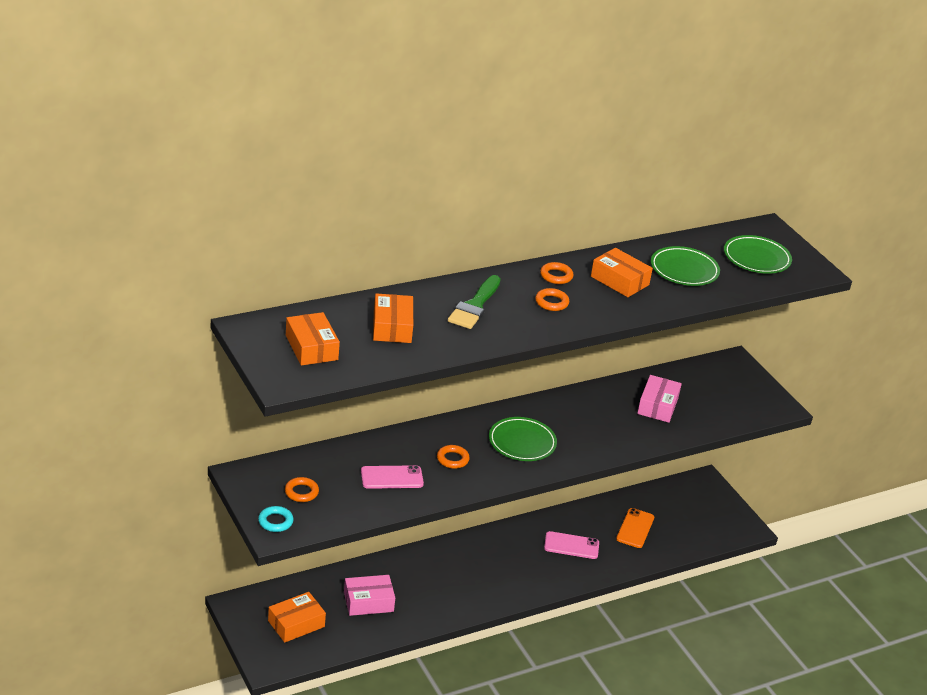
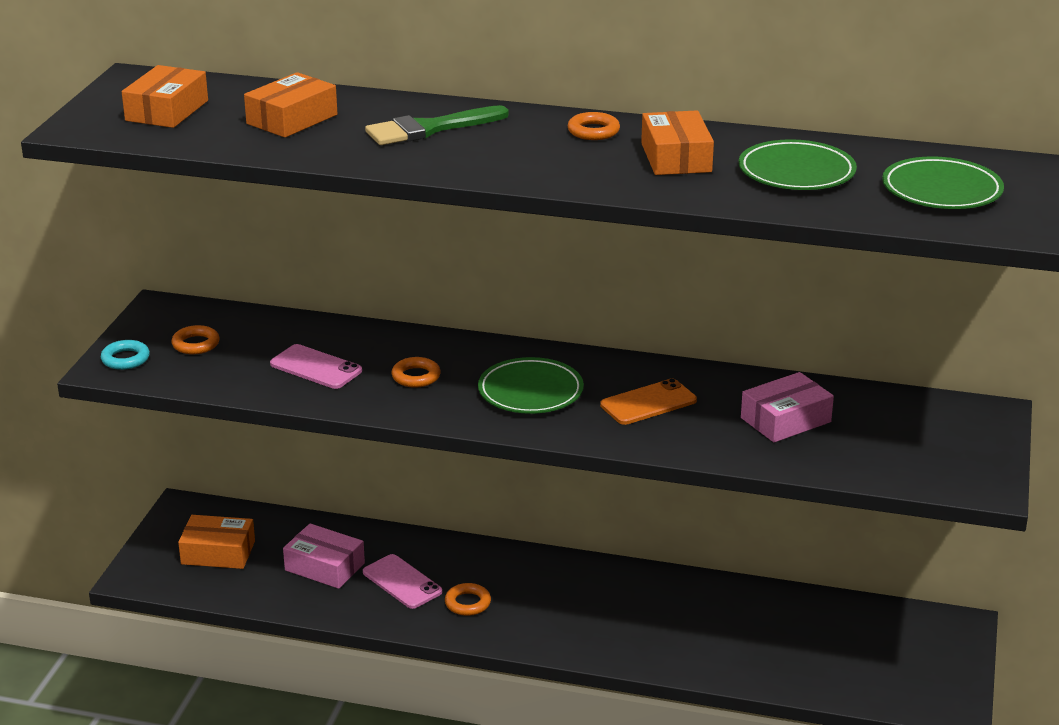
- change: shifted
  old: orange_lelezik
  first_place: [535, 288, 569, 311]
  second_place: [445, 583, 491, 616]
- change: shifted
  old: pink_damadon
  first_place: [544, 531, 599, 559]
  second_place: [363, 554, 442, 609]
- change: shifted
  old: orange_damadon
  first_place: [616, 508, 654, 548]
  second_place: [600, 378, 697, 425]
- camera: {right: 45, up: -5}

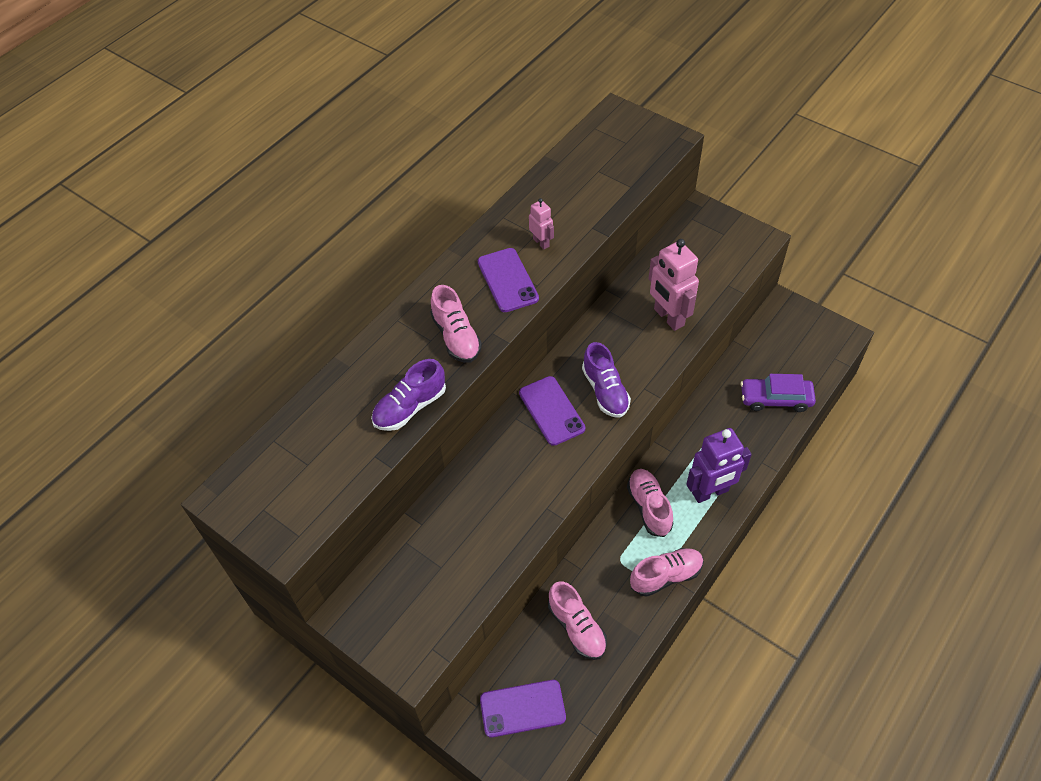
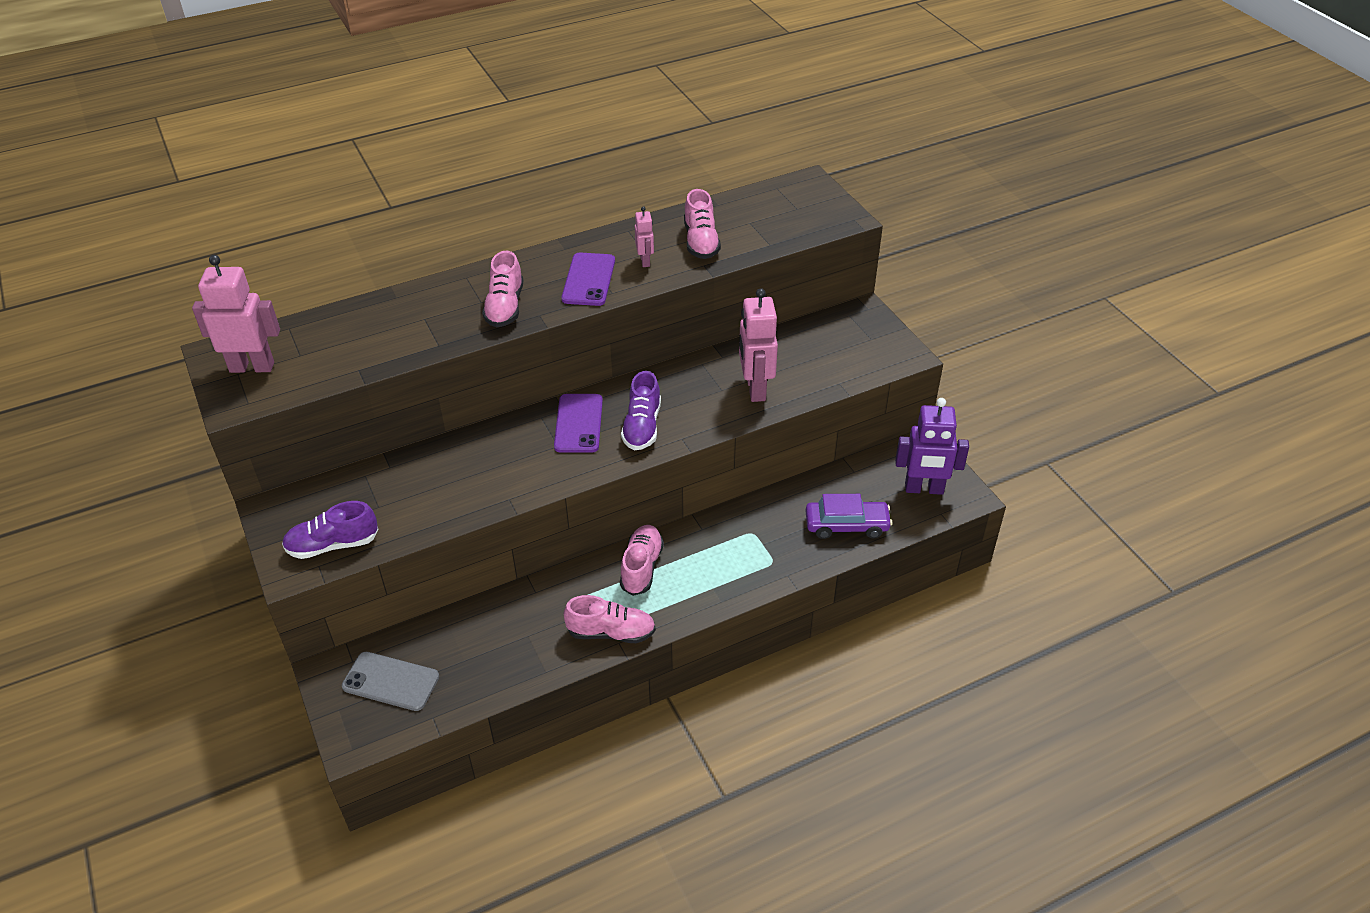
- change: new
  new: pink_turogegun
  second_place: [192, 255, 280, 373]
- change: shifted
  old: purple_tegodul
  first_place: [371, 359, 446, 431]
  second_place: [282, 501, 378, 559]
- change: shifted
  old: pink_tegodul
  first_place: [548, 581, 607, 660]
  second_place: [684, 189, 721, 259]
- change: shifted
  old: purple_turogegun
  first_place: [686, 428, 752, 503]
  second_place: [895, 398, 969, 495]
- change: repainted
  old: purple_damadon
  new: grey_damadon
  first_place: [480, 680, 566, 737]
  second_place: [342, 652, 439, 711]
- change: rotated
  old: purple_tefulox
  first_place: [741, 374, 816, 412]
  second_place: [805, 494, 893, 539]
  degrees: 150
- camera: {right: 25, up: -10}

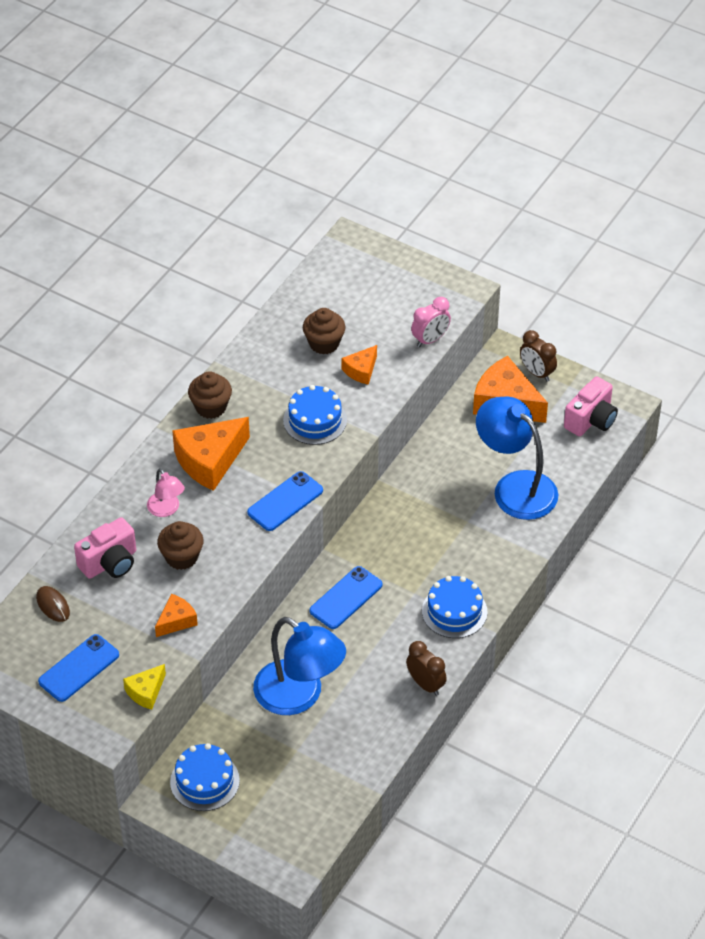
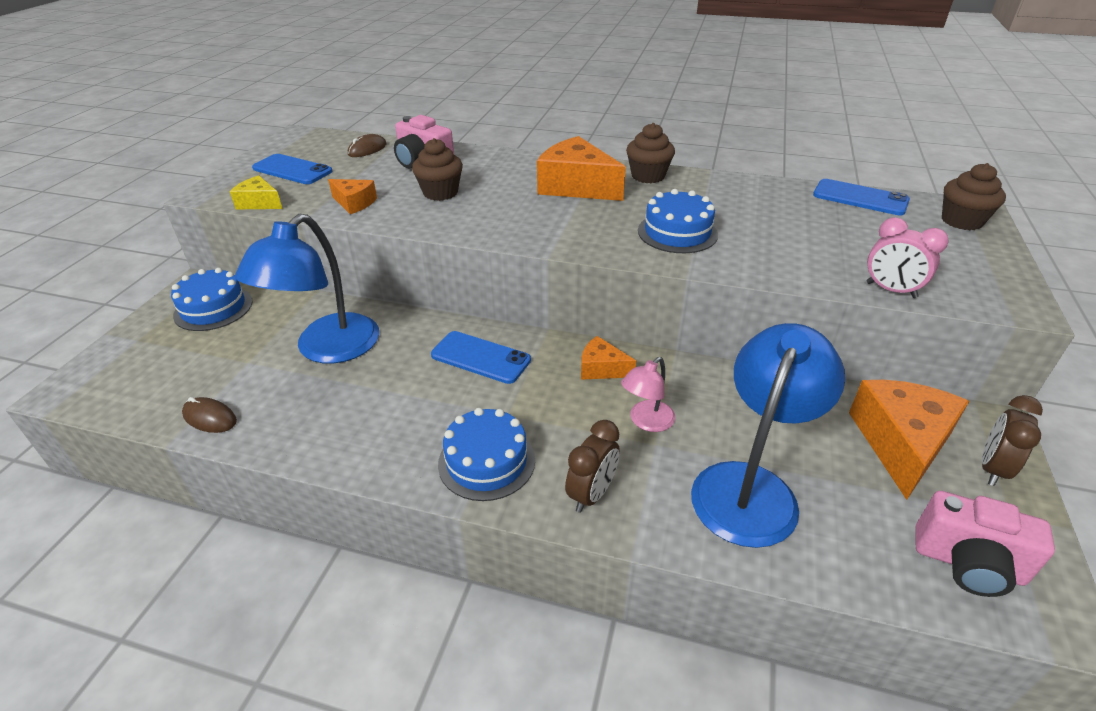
- change: new
  new: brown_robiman
  second_place: [182, 397, 237, 433]
- change: shifted
  old: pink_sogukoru
  first_place: [147, 468, 185, 517]
  second_place: [621, 357, 675, 432]
- change: shifted
  old: blue_damadon
  first_place: [247, 471, 323, 531]
  second_place: [813, 179, 910, 215]
- change: shifted
  old: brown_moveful
  first_place: [303, 308, 346, 355]
  second_place: [942, 163, 1006, 230]
- change: shifted
  old: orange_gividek
  first_place: [342, 345, 377, 385]
  second_place: [581, 336, 636, 380]
- change: shifted
  old: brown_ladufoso
  first_place: [406, 641, 447, 696]
  second_place: [565, 420, 620, 513]
- camera: {right: 75, up: -10}

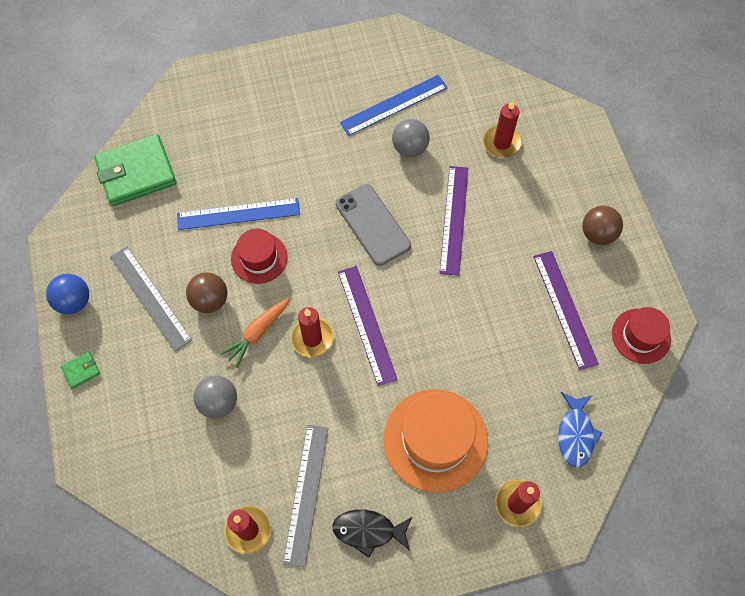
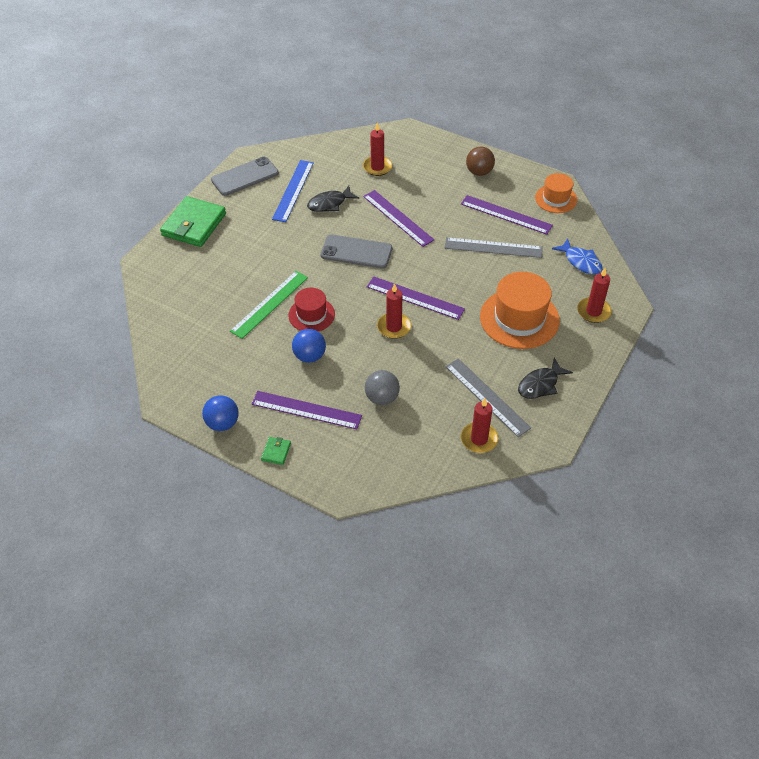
- change: gone
  old: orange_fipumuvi
  first_place: [220, 298, 290, 368]
- change: new
  new: grey_damadon
  second_place: [211, 157, 279, 196]
- change: new
  new: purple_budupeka
  second_place: [252, 391, 362, 429]
- change: shifted
  old: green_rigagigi
  first_place: [94, 134, 177, 206]
  second_place: [160, 196, 226, 247]
- change: shifted
  old: grey_budupeka
  first_place: [110, 246, 192, 351]
  second_place: [445, 237, 543, 258]
- change: swapped
  old: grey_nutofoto
  new: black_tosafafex
  first_place: [392, 119, 430, 157]
  second_place: [307, 186, 359, 212]
- change: repainted
  old: blue_budupeka
  new: green_budupeka
  first_place: [177, 198, 300, 230]
  second_place: [230, 271, 308, 339]
- change: repainted
  old: brown_nutofoto
  new: blue_nutofoto
  first_place: [186, 272, 227, 313]
  second_place: [292, 329, 326, 363]
- change: repainted
  old: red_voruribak
  new: orange_voruribak
  first_place: [612, 307, 671, 364]
  second_place: [535, 173, 577, 213]
- camera: {right: -45, up: -15}

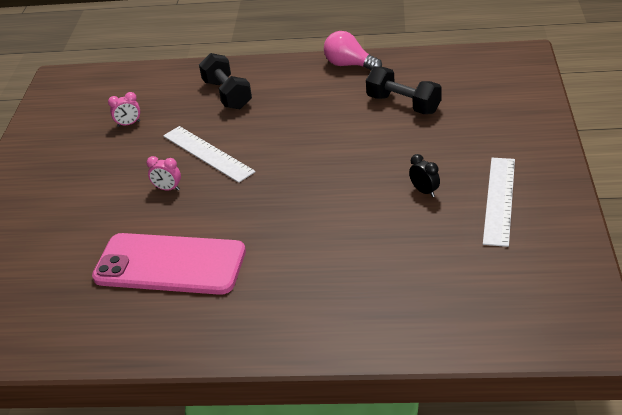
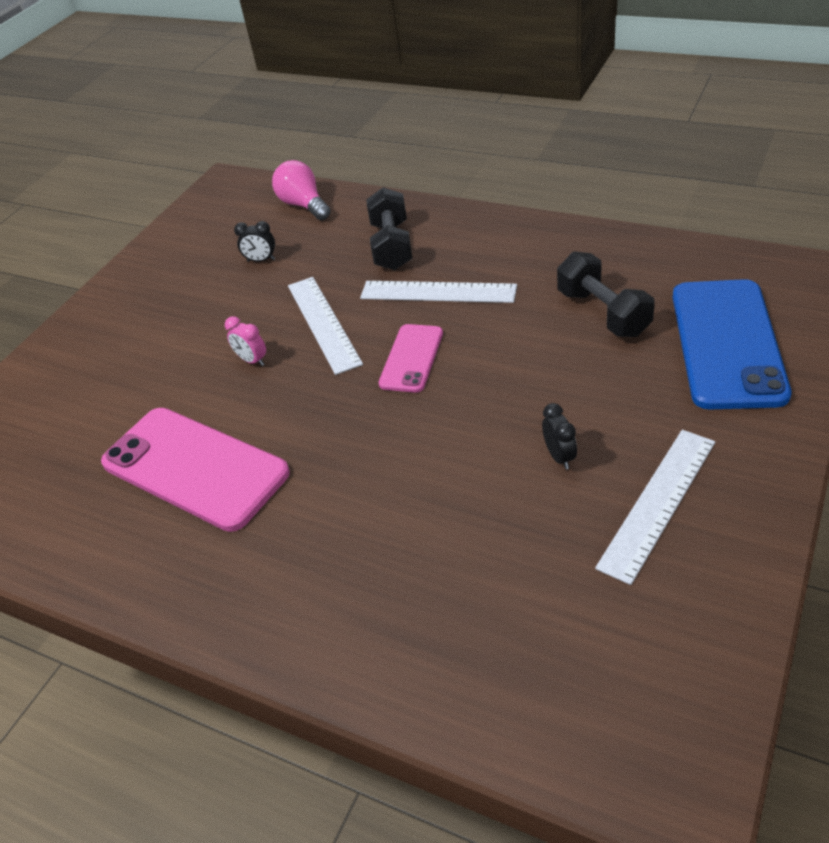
- change: new
  new: white_budupeka
  second_place: [360, 281, 517, 303]
- change: new
  new: pink_damadon
  second_place: [379, 324, 443, 393]
- change: new
  new: blue_damadon
  second_place: [673, 279, 791, 409]
- change: shifted
  old: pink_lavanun
  first_place: [324, 31, 382, 70]
  second_place: [272, 160, 331, 220]
- change: repainted
  old: pink_ladufoso
  new: black_ladufoso
  first_place: [108, 92, 140, 127]
  second_place: [234, 221, 275, 262]
- camera: {right: 25, up: 5}

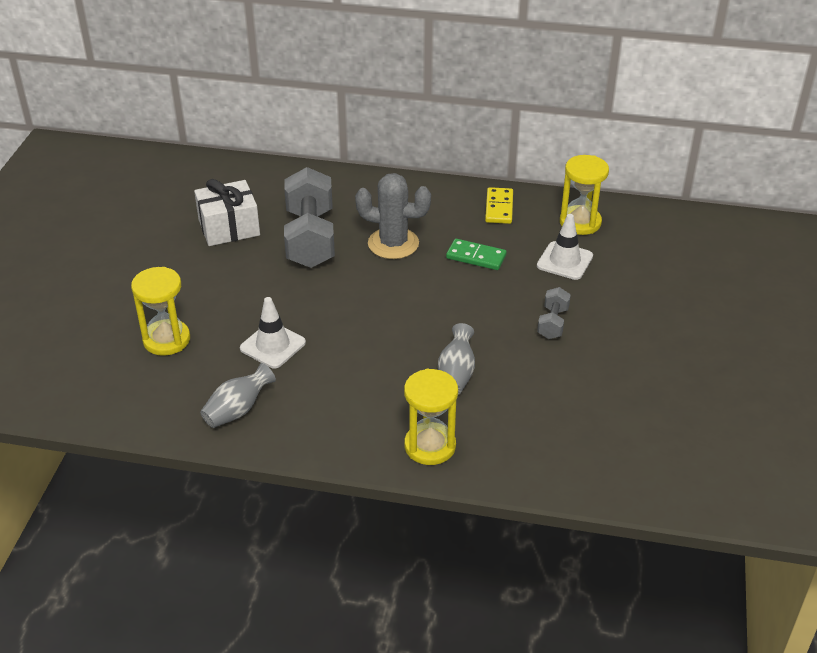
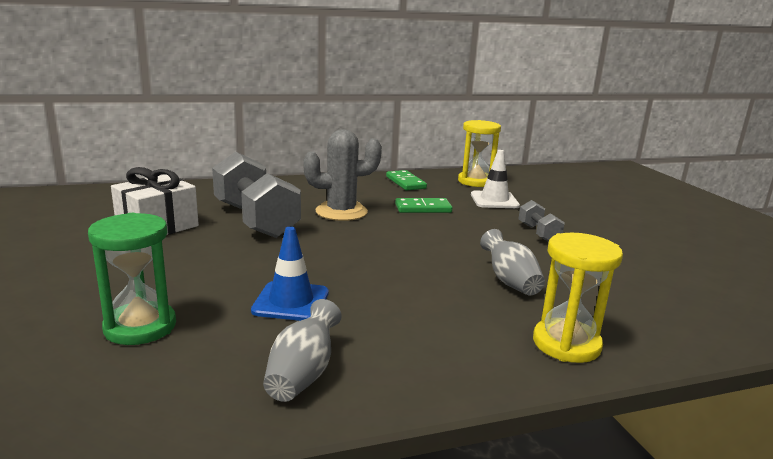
- change: repainted
  old: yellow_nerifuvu
  new: green_nerifuvu
  first_place: [131, 267, 190, 356]
  second_place: [88, 213, 176, 345]
- change: repainted
  old: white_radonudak
  new: blue_radonudak
  first_place: [240, 297, 306, 368]
  second_place: [251, 226, 329, 321]
- change: repainted
  old: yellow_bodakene
  new: green_bodakene
  first_place: [485, 187, 513, 224]
  second_place: [386, 170, 427, 191]
- camera: {right: -30, up: -20}

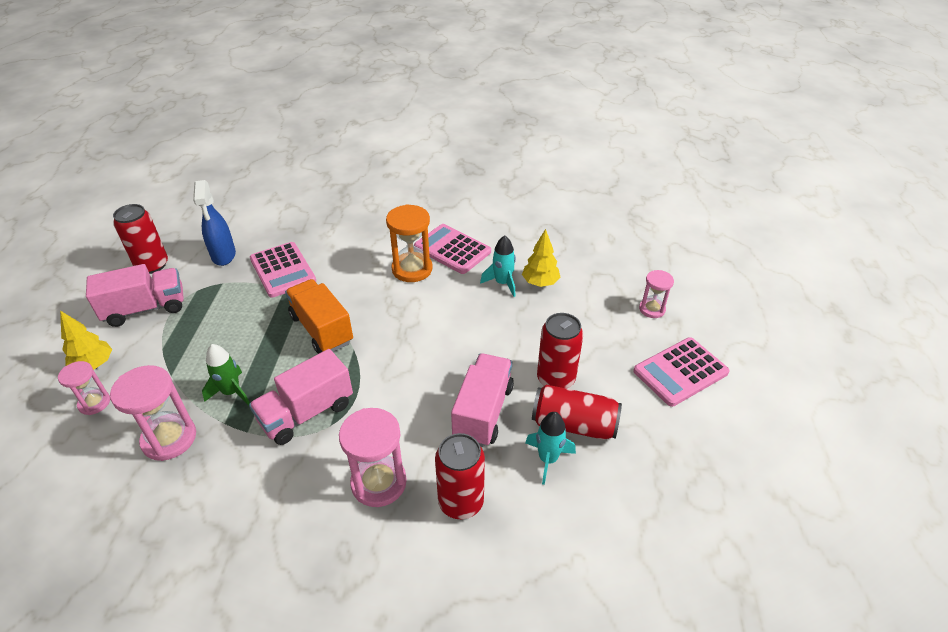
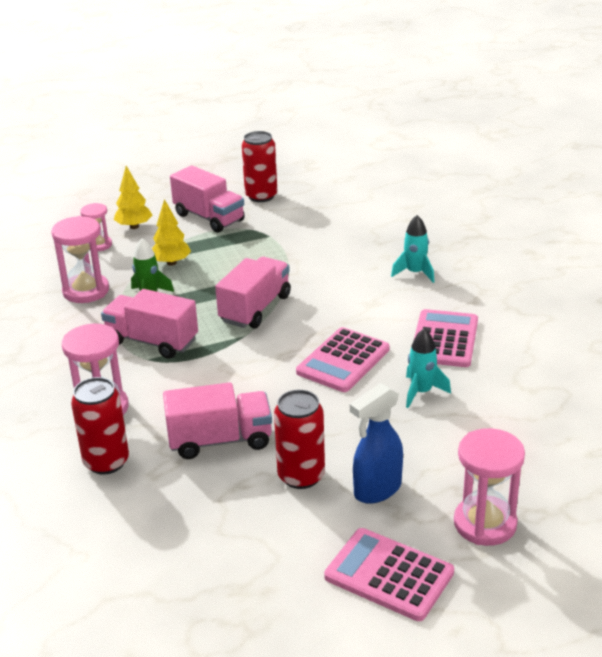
- change: gone
  old: orange_nerifuvu
  first_place: [386, 204, 433, 282]
- change: gone
  old: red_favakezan
  first_place: [532, 385, 622, 440]
- change: shifted
  old: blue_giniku
  first_place: [193, 180, 236, 266]
  second_place: [350, 383, 403, 504]
- change: shifted
  old: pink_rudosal
  first_place: [250, 242, 316, 298]
  second_place: [296, 327, 389, 392]
- change: shifted
  old: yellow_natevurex
  first_place: [522, 229, 561, 287]
  second_place: [152, 199, 191, 266]
- change: shifted
  old: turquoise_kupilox
  first_place: [525, 412, 576, 485]
  second_place: [391, 215, 435, 283]
- change: repainted
  old: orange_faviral
  new: pink_faviral
  first_place: [285, 279, 353, 354]
  second_place: [215, 257, 291, 328]
- change: scaled
  old: pink_nerifuvu
  first_place: [639, 270, 674, 318]
  second_place: [454, 428, 525, 546]
  factor: 1.67
- camera: {right: 65, up: -10}

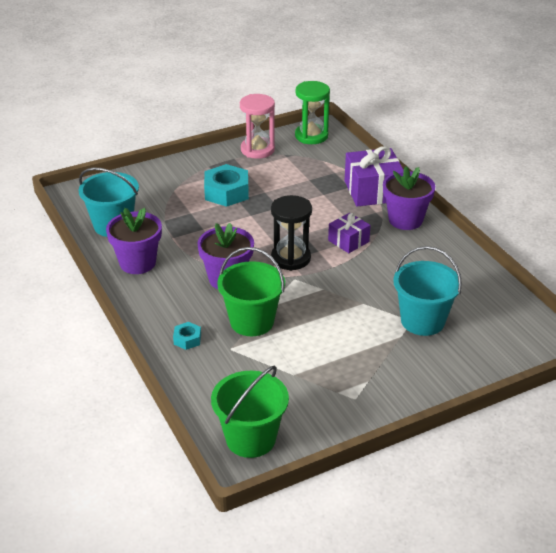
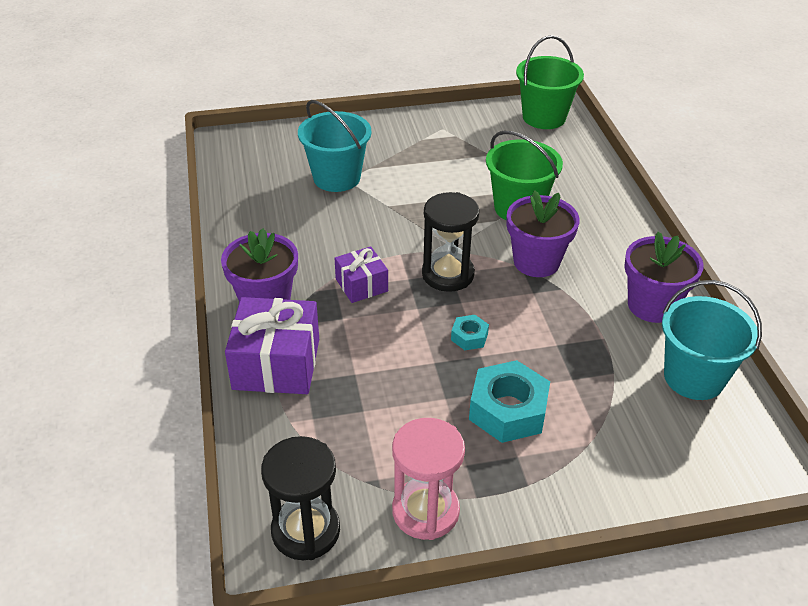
- change: shifted
  old: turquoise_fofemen
  first_place: [173, 322, 201, 350]
  second_place: [451, 315, 489, 350]
- change: repainted
  old: green_nerifuvu
  new: black_nerifuvu
  first_place: [295, 81, 330, 144]
  second_place: [261, 436, 340, 560]
- camera: {right: -165, up: 5}

